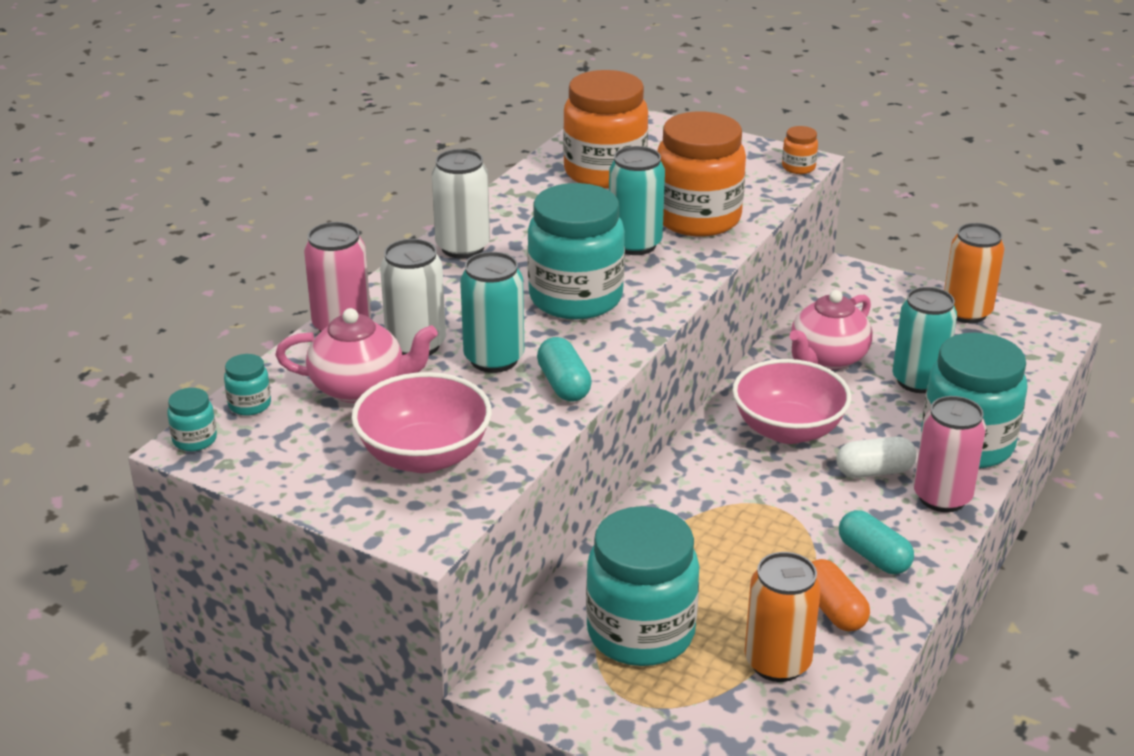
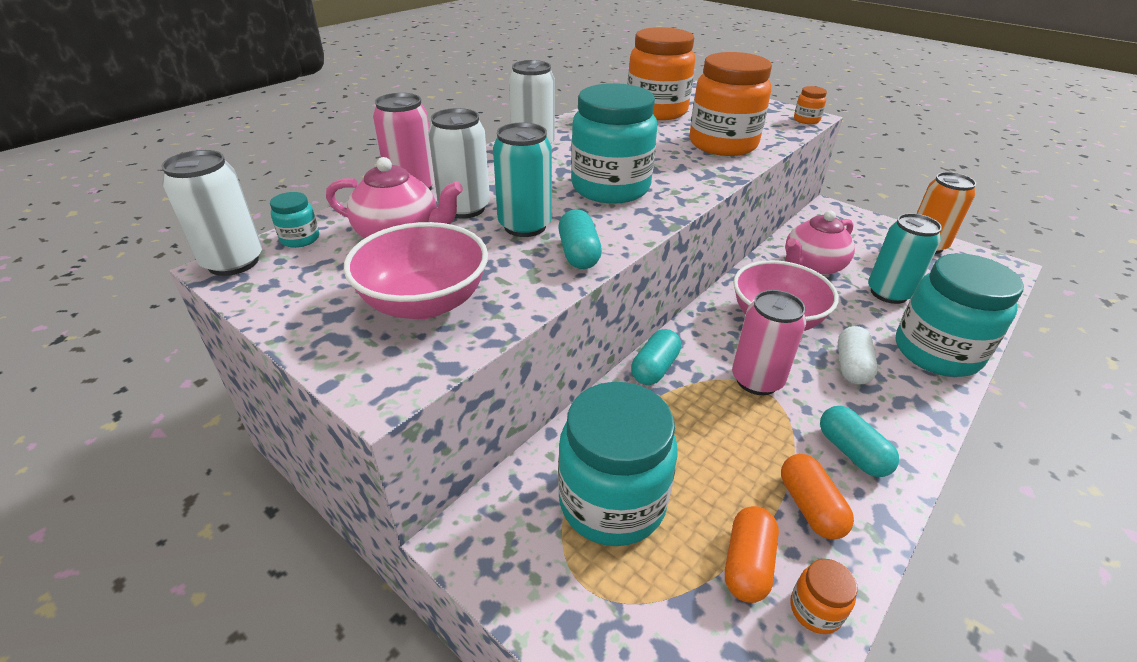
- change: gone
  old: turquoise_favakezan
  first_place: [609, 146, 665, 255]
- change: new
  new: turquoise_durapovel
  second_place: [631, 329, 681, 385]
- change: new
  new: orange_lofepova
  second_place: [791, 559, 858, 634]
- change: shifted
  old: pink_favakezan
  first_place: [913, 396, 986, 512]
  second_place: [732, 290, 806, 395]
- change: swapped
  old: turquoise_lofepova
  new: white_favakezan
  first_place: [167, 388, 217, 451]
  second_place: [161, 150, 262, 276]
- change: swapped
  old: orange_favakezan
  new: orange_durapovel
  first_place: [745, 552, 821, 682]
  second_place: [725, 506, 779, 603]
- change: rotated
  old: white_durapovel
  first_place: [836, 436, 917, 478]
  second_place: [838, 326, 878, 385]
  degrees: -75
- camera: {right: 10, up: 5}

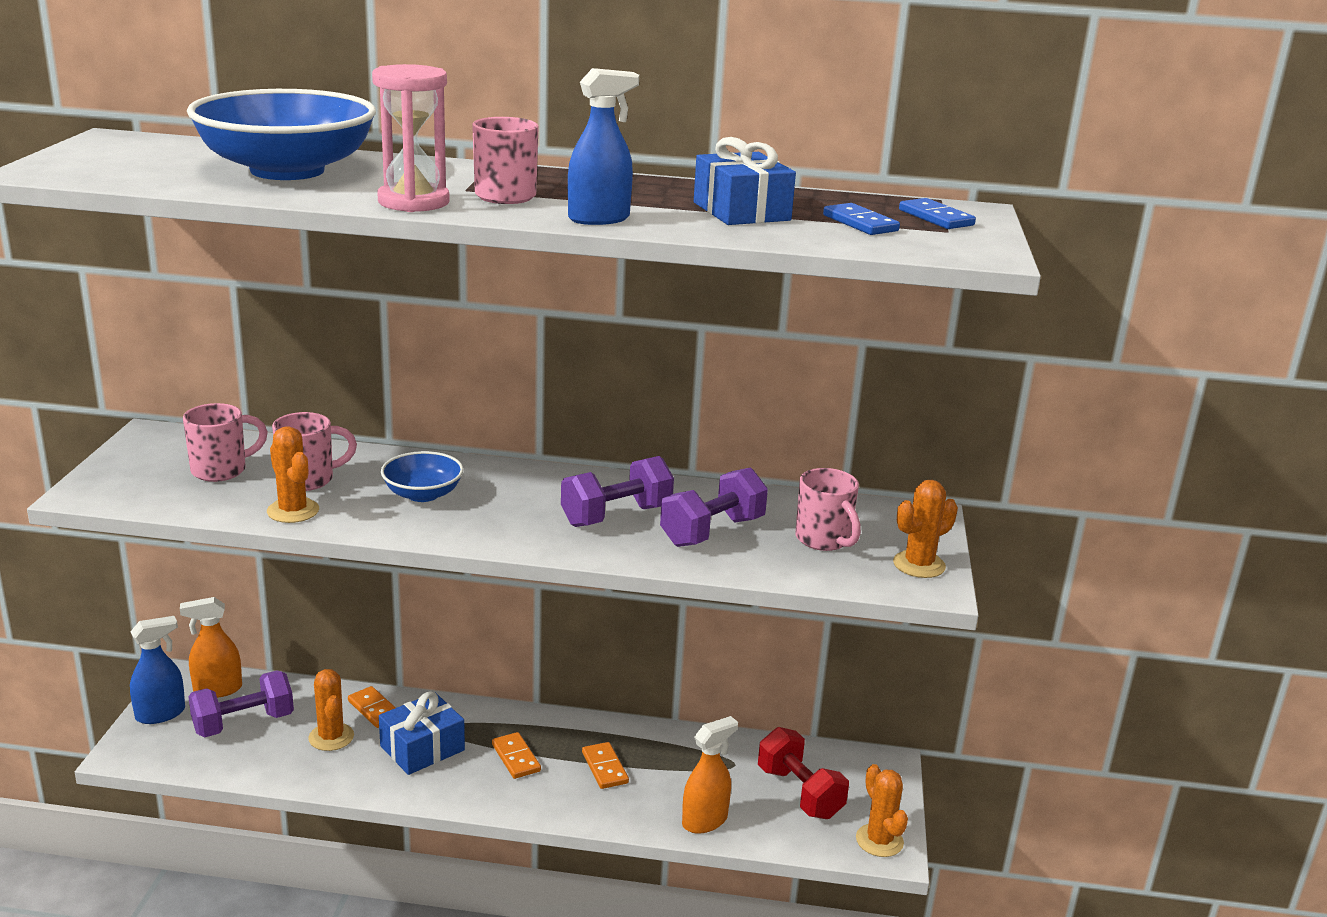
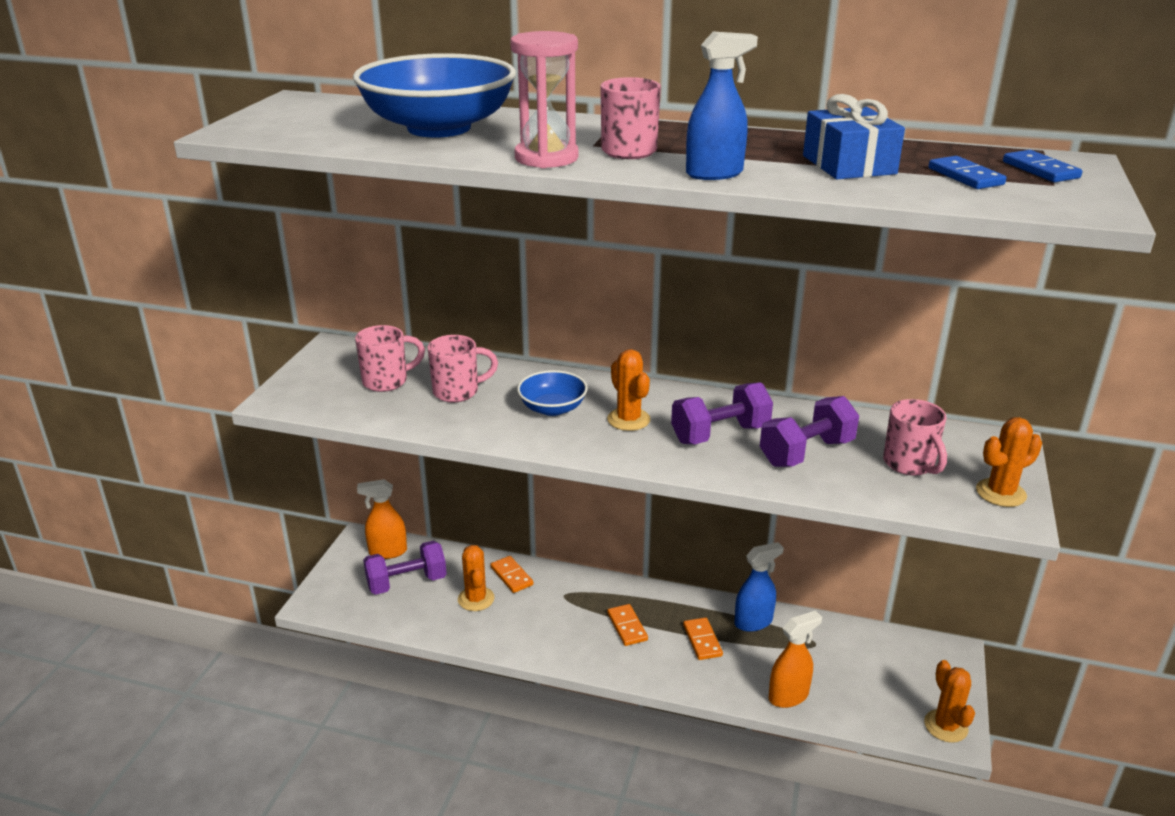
- change: gone
  old: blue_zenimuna
  first_place: [379, 691, 465, 775]
- change: gone
  old: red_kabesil
  first_place: [758, 727, 849, 819]
- change: shifted
  old: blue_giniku
  first_place: [130, 616, 185, 724]
  second_place: [734, 542, 784, 632]
- change: shifted
  old: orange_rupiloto
  first_place: [267, 426, 319, 523]
  second_place: [607, 349, 650, 431]
- camera: {right: 10, up: 5}

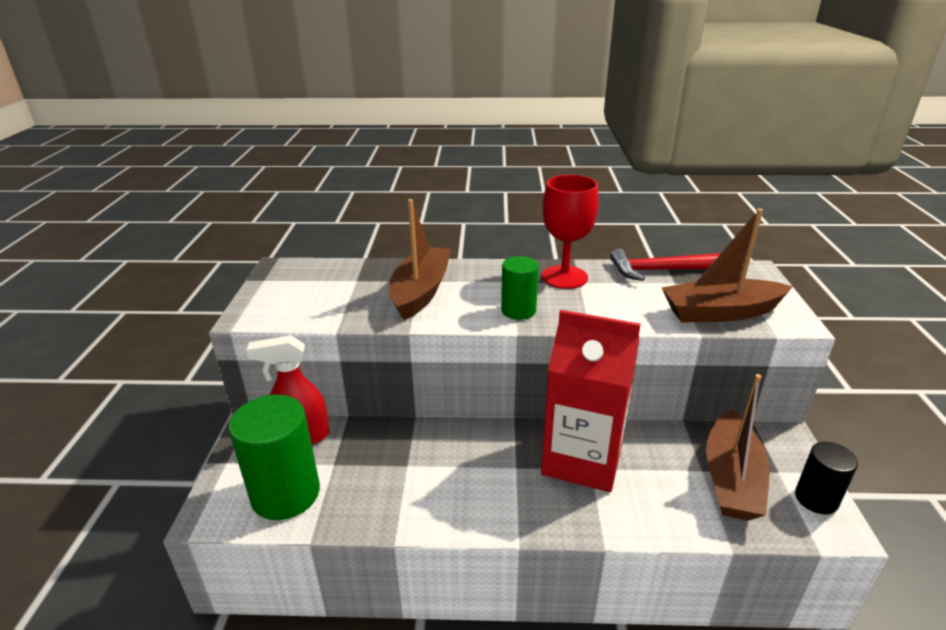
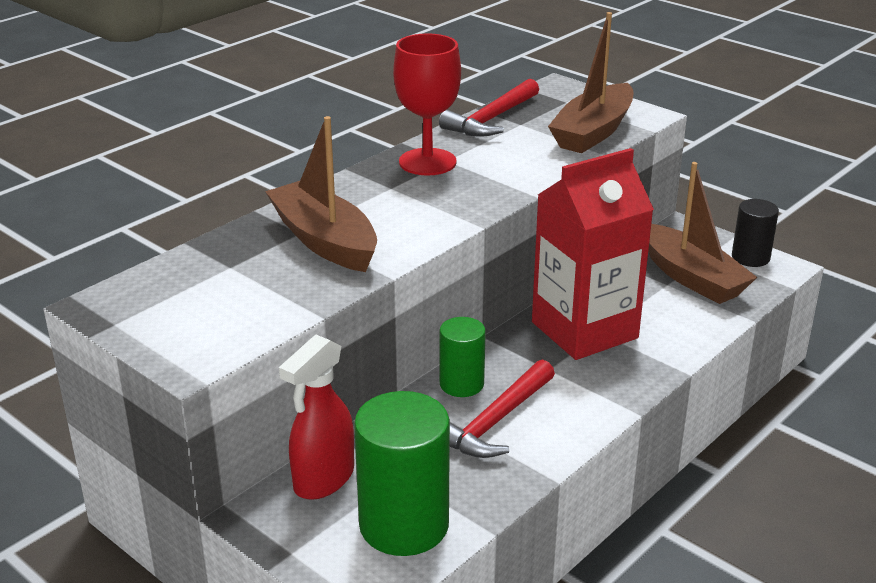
- change: new
  new: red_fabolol
  second_place: [450, 360, 555, 458]
- change: shifted
  old: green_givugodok
  first_place: [501, 256, 539, 320]
  second_place: [440, 317, 486, 397]
- camera: {right: -50, up: 0}

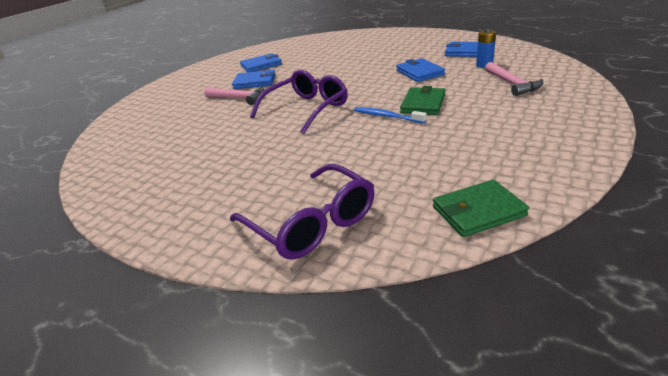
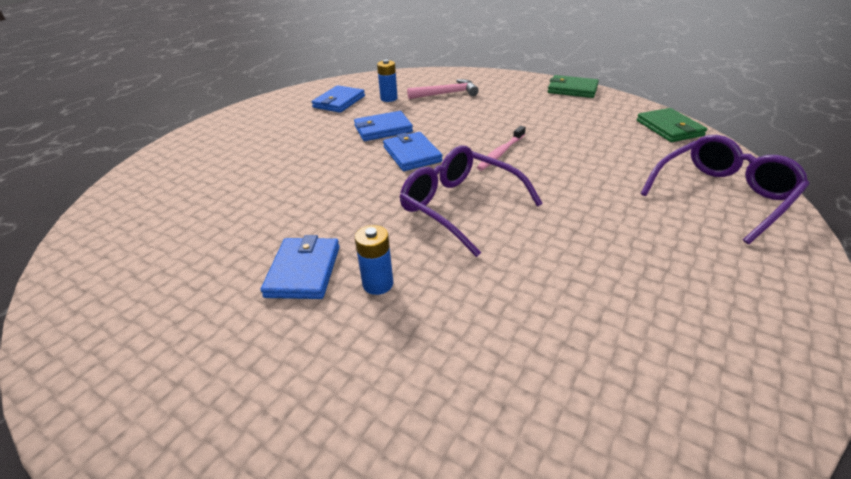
- change: shifted
  old: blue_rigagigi
  first_place: [240, 53, 282, 72]
  second_place: [383, 132, 443, 171]
- change: shifted
  old: green_rigagigi
  first_place: [400, 86, 445, 115]
  second_place: [548, 75, 599, 98]
- change: swapped
  old: pink_fabolol
  new: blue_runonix
  first_place: [204, 86, 264, 105]
  second_place: [355, 225, 393, 295]
- change: repainted
  old: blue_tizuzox
  new: pink_tizuzox
  first_place: [354, 107, 427, 123]
  second_place: [477, 126, 526, 171]
- camera: {right: -90, up: 5}

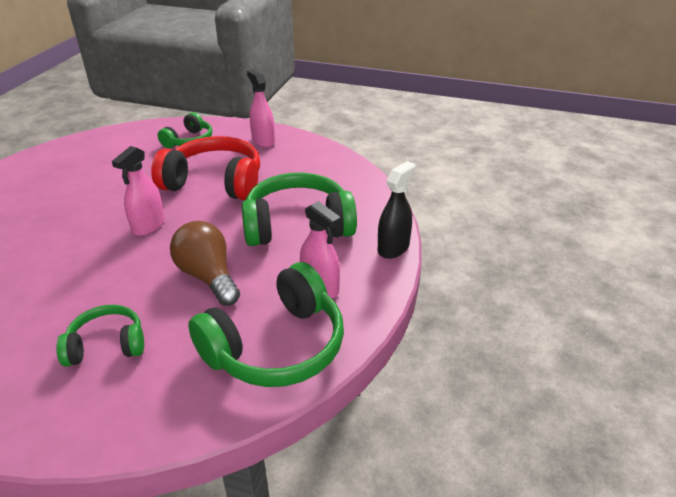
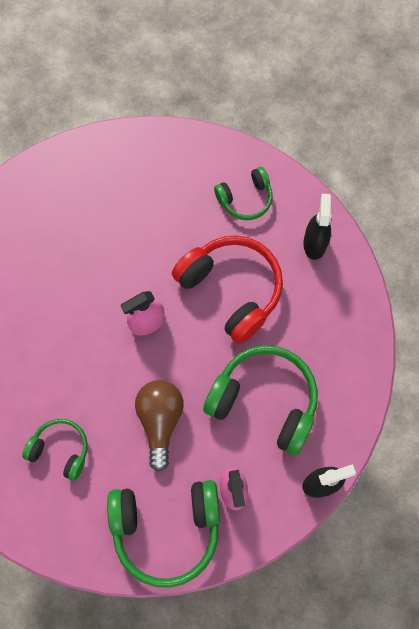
- change: repainted
  old: pink_giniku
  new: black_giniku
  first_place: [247, 70, 275, 148]
  second_place: [303, 194, 331, 260]
- camera: {right: 35, up: 35}

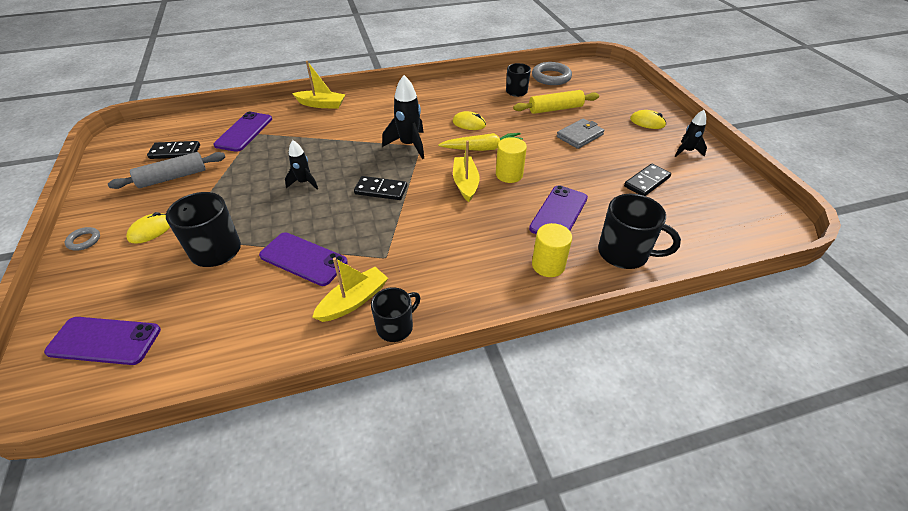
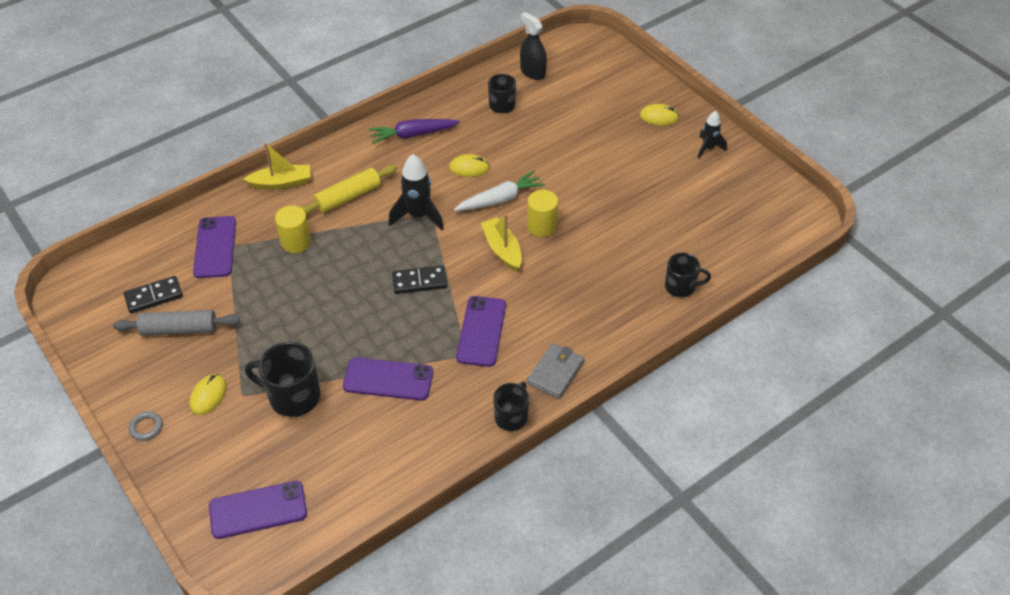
- change: gone
  old: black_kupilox
  first_place: [285, 140, 318, 190]
- change: gone
  old: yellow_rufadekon
  first_place: [312, 258, 388, 322]
- change: gone
  old: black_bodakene
  first_place: [624, 164, 671, 196]
- change: new
  new: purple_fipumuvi
  second_place: [368, 119, 460, 144]
- change: shifted
  old: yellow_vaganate
  first_place: [513, 90, 599, 114]
  second_place: [300, 165, 397, 216]
- change: shifted
  old: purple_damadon
  first_place: [529, 185, 588, 234]
  second_place: [456, 296, 506, 367]
- change: shifted
  old: yellow_givugodok
  first_place: [532, 223, 572, 277]
  second_place: [275, 205, 311, 253]
- change: shifted
  old: grey_rigagigi
  first_place: [557, 119, 605, 149]
  second_place: [527, 343, 584, 399]
- change: swapped
  old: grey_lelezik
  new: black_giniku
  first_place: [532, 62, 572, 85]
  second_place: [520, 12, 547, 80]
- change: repainted
  old: yellow_fipumuvi
  new: white_fipumuvi
  first_place: [438, 133, 523, 151]
  second_place: [454, 171, 545, 211]
- change: rotated
  old: grey_vaganate
  first_place: [108, 152, 225, 189]
  second_place: [113, 310, 240, 336]
  degrees: 45
- change: scaled
  old: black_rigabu
  first_place: [598, 194, 681, 269]
  second_place: [665, 253, 711, 297]
  factor: 0.64
- camera: {right: -20, up: 5}

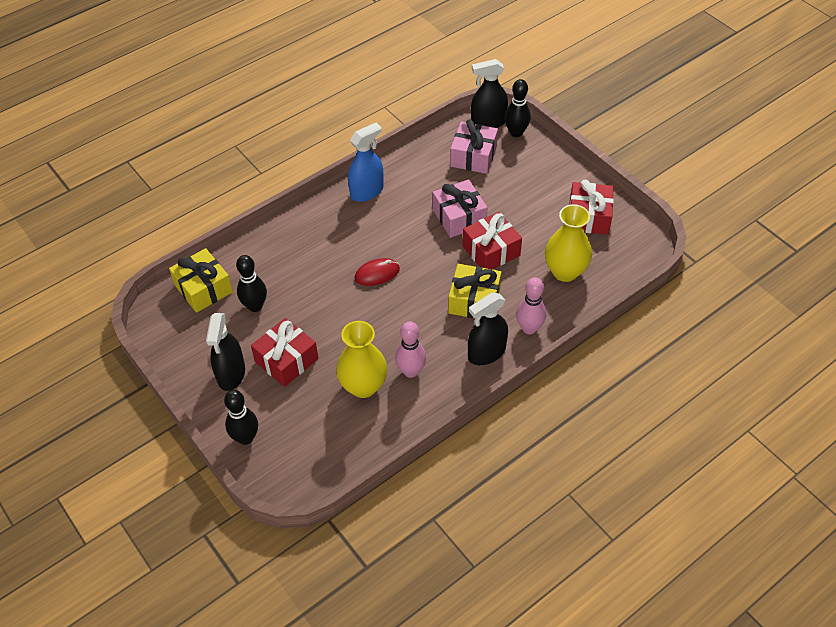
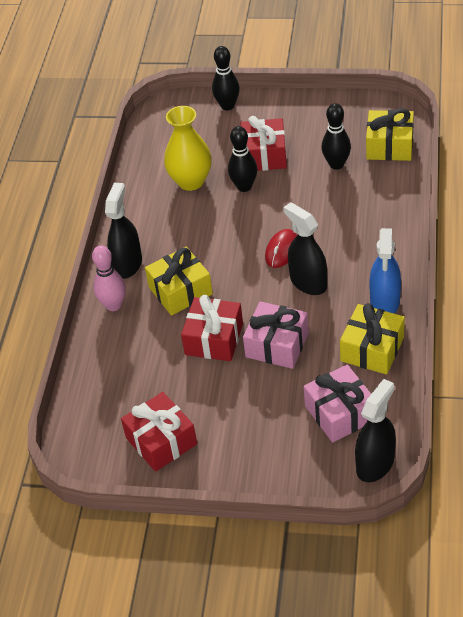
- change: gone
  old: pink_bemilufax
  first_place: [395, 321, 426, 378]
- change: gone
  old: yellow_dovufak
  first_place: [545, 204, 592, 282]
- change: new
  new: yellow_zenimuna
  second_place: [340, 303, 405, 375]
- change: shifted
  old: black_giniku
  first_place: [206, 313, 245, 391]
  second_place: [284, 202, 327, 295]
- change: shifted
  old: black_bemilufax
  first_place: [505, 79, 531, 137]
  second_place: [228, 126, 257, 192]
- camera: {right: 140, up: -5}

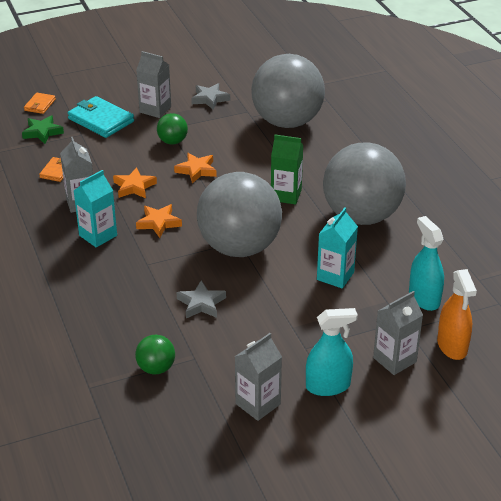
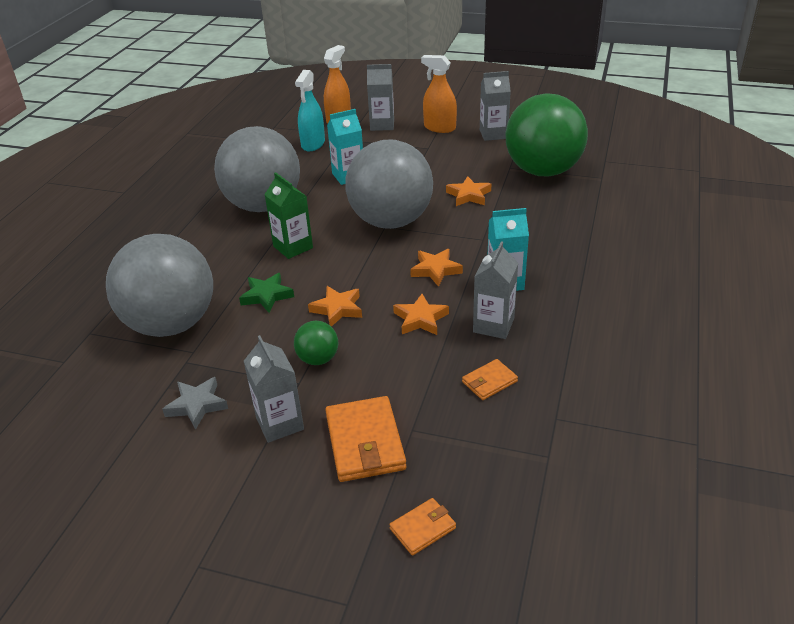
- change: shifted
  old: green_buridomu
  first_place: [22, 115, 64, 144]
  second_place: [239, 273, 294, 313]
- change: repainted
  old: turquoise_rigagigi
  new: orange_rigagigi
  first_place: [68, 96, 134, 138]
  second_place: [325, 396, 406, 482]
- change: repainted
  old: grey_buridomu
  new: orange_buridomu
  first_place: [177, 280, 226, 318]
  second_place: [446, 176, 491, 206]
- change: repainted
  old: turquoise_giniku
  new: orange_giniku
  first_place: [306, 308, 358, 396]
  second_place: [421, 55, 457, 133]
- change: scaled
  old: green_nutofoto
  first_place: [135, 335, 175, 375]
  second_place: [505, 93, 588, 176]
  factor: 2.4
- camera: {right: -140, up: 0}

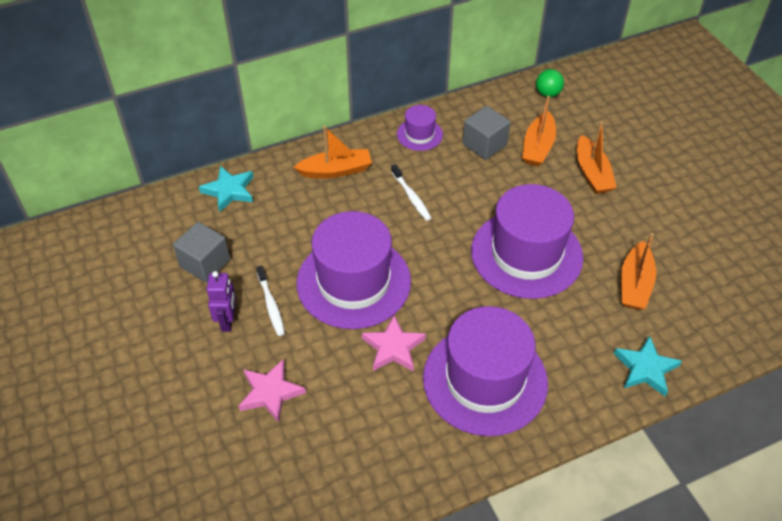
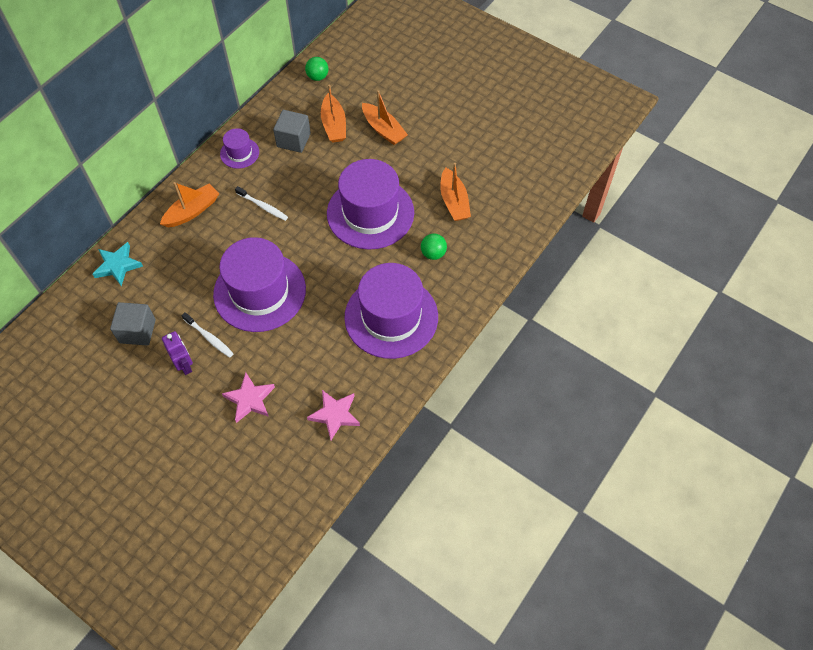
- change: gone
  old: turquoise_buridomu
  first_place: [614, 336, 682, 397]
- change: new
  new: green_nutofoto
  second_place: [421, 233, 447, 260]
- change: shifted
  old: pink_buridomu
  first_place: [362, 315, 426, 372]
  second_place: [307, 390, 360, 440]
- camera: {right: -30, up: 10}

